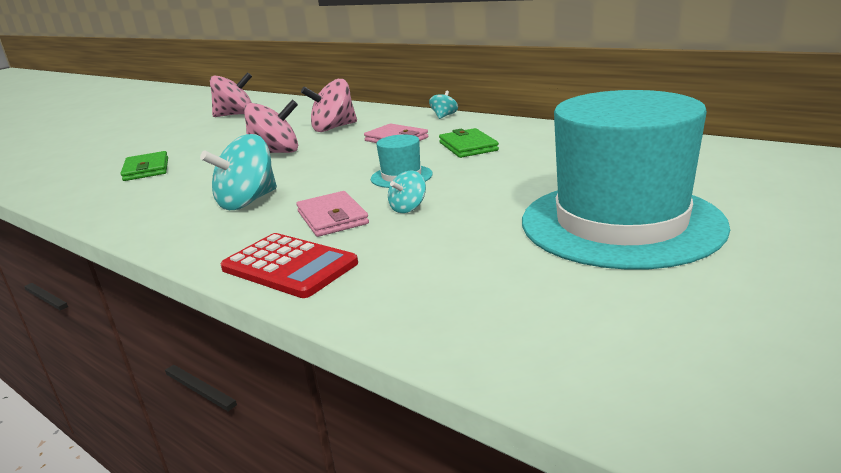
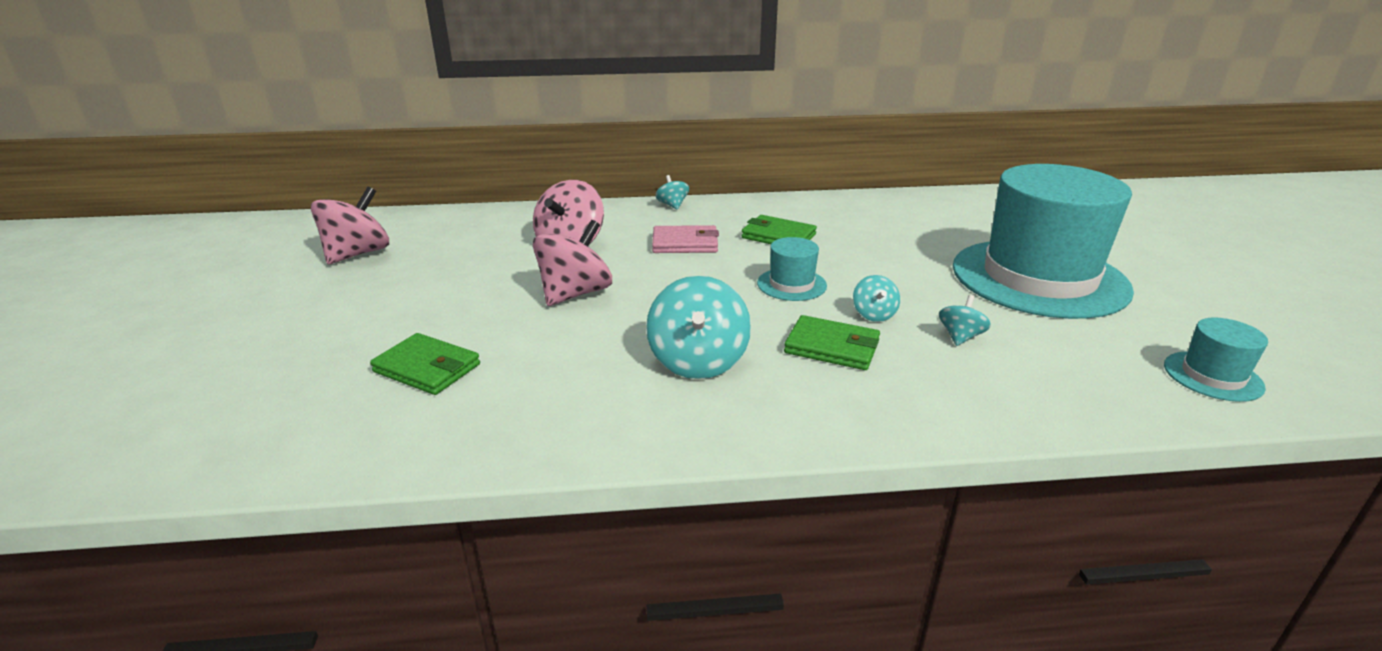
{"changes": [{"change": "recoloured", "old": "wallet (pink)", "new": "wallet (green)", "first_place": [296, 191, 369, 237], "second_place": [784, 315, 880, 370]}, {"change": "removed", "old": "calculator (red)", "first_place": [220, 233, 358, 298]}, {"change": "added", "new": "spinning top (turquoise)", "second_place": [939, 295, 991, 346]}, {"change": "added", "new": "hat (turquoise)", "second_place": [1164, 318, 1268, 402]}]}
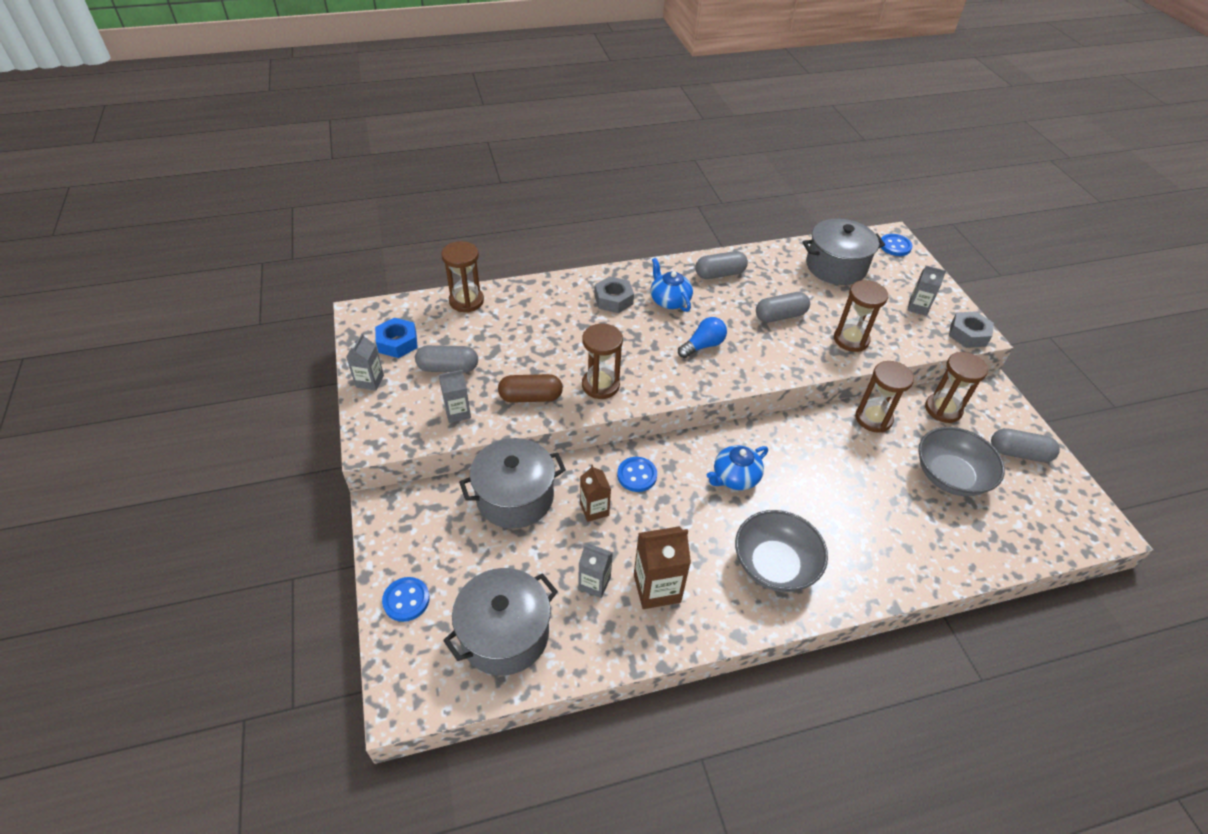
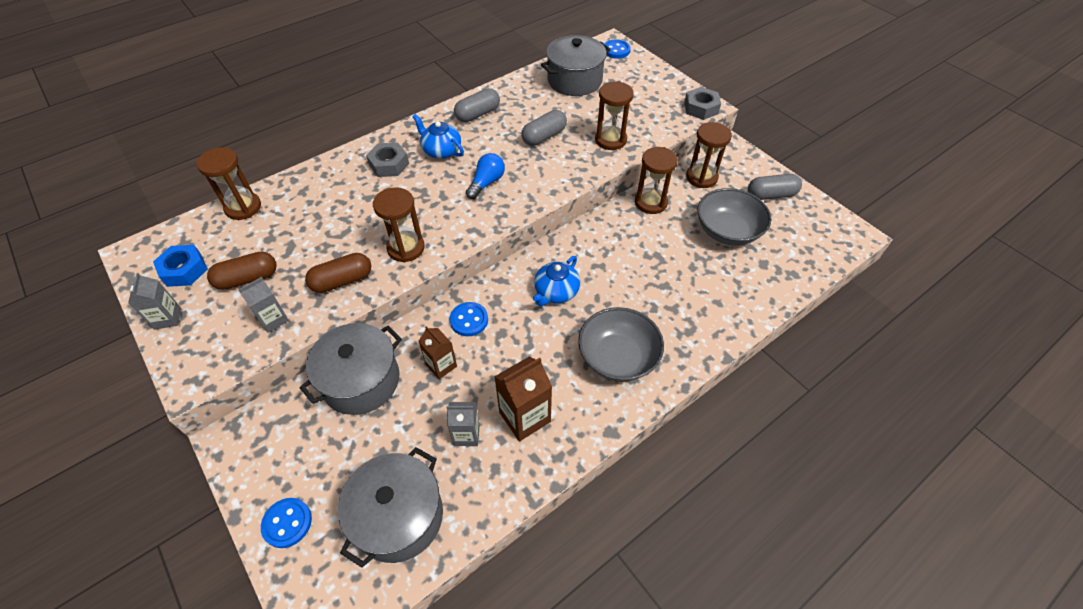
{"changes": [{"change": "removed", "old": "carton (grey)", "first_place": [907, 265, 946, 316]}, {"change": "recoloured", "old": "capsule (grey)", "new": "capsule (brown)", "first_place": [415, 345, 478, 373], "second_place": [207, 251, 277, 290]}]}
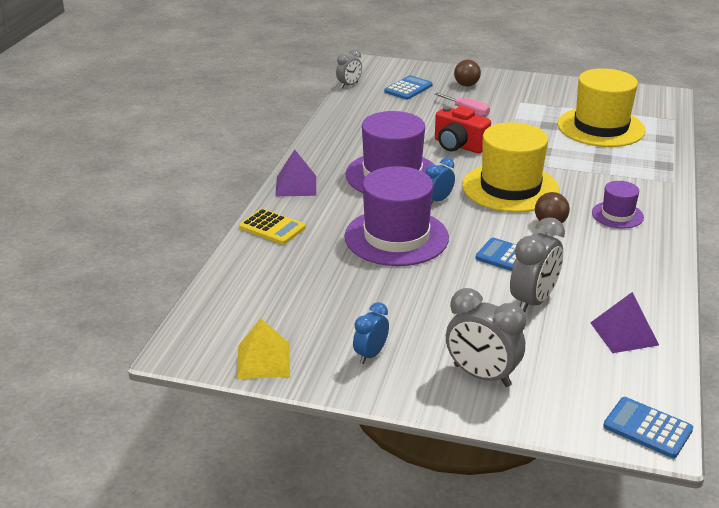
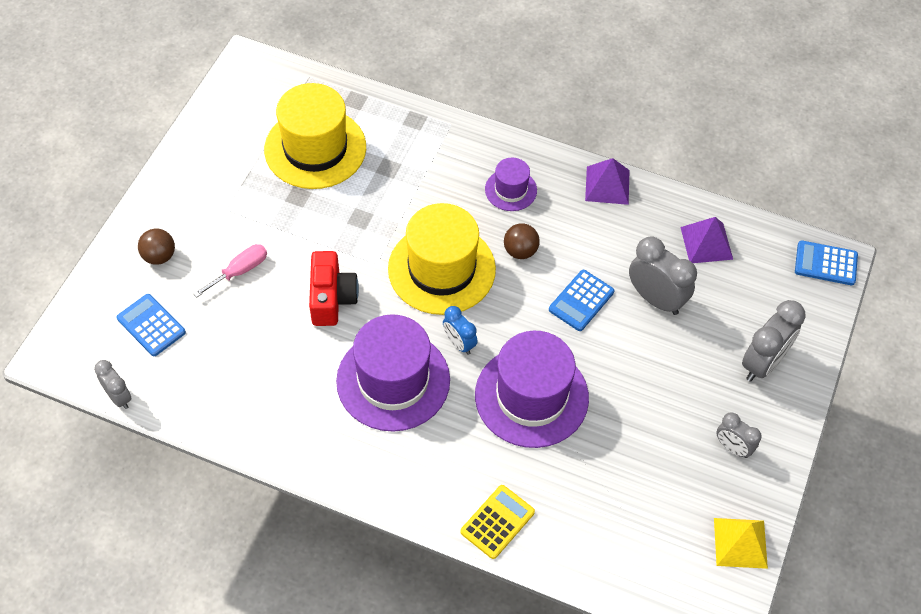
{"changes": [{"change": "turned", "old": "camera (red)", "first_place": [435, 106, 491, 153], "second_place": [309, 251, 359, 326], "degrees": -45}, {"change": "moved", "old": "pyramid (purple)", "first_place": [275, 149, 316, 196], "second_place": [585, 158, 630, 205]}, {"change": "recoloured", "old": "clock (blue)", "new": "clock (grey)", "first_place": [353, 302, 389, 364], "second_place": [716, 413, 762, 458]}, {"change": "turned", "old": "calculator (blue)", "first_place": [603, 397, 693, 458], "second_place": [795, 240, 858, 285], "degrees": 60}]}
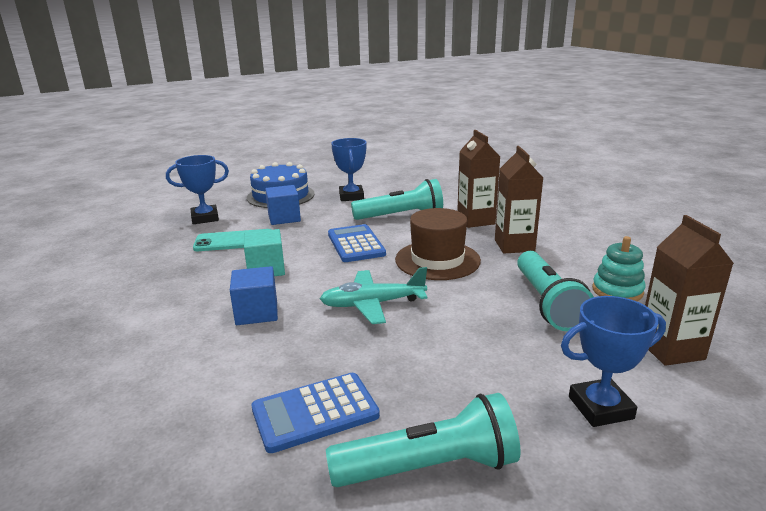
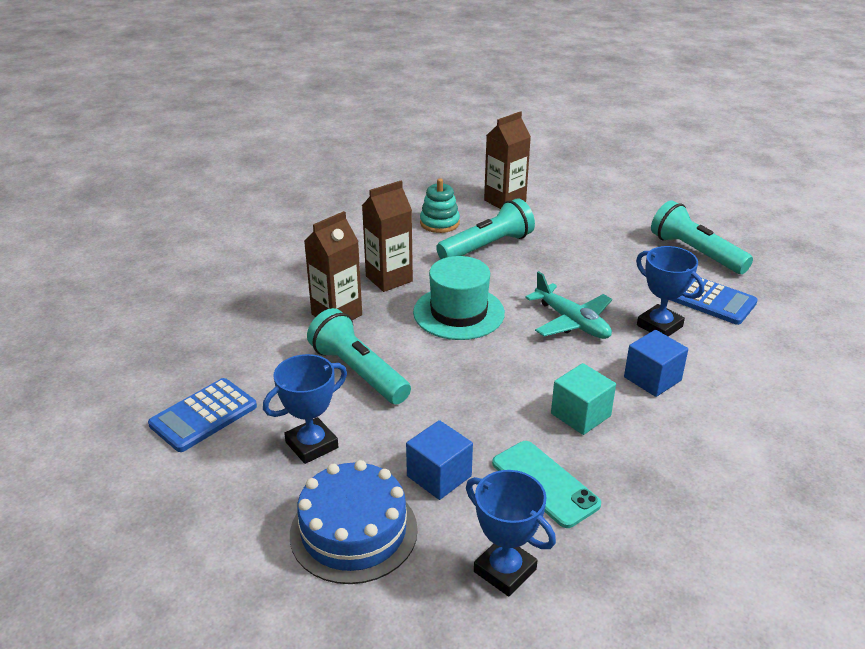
{"changes": [{"change": "recoloured", "old": "hat (brown)", "new": "hat (turquoise)", "first_place": [395, 208, 481, 280], "second_place": [413, 256, 505, 340]}, {"change": "moved", "old": "calculator (blue)", "first_place": [328, 224, 386, 262], "second_place": [148, 378, 257, 452]}, {"change": "moved", "old": "trophy (blue)", "first_place": [561, 296, 666, 427], "second_place": [636, 246, 704, 336]}]}
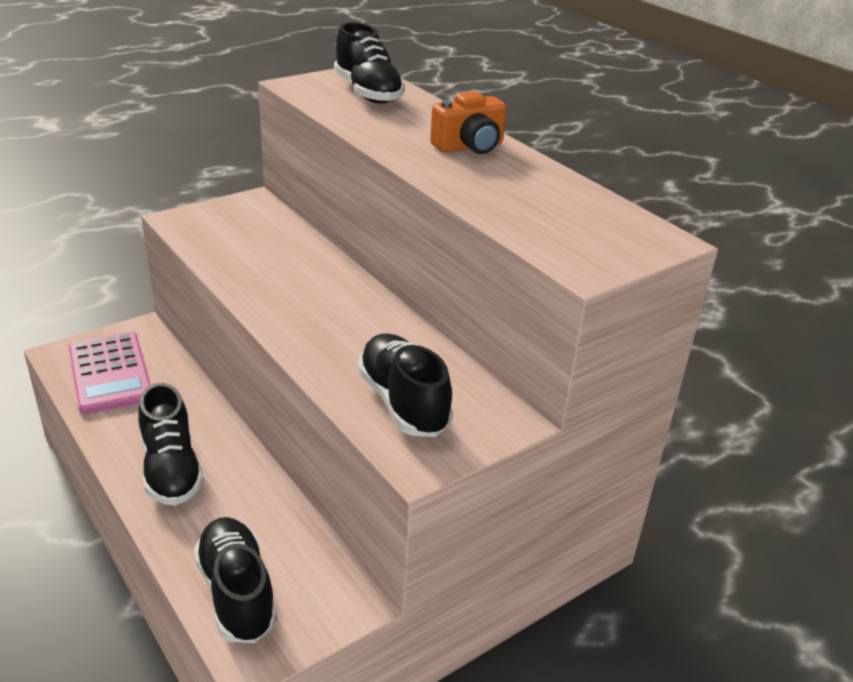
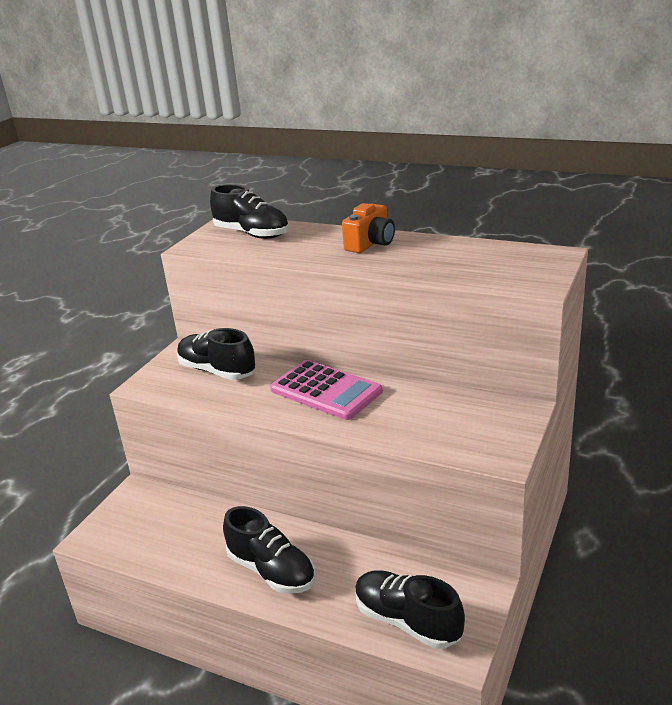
{"changes": [{"change": "moved", "old": "calculator (pink)", "first_place": [68, 332, 151, 414], "second_place": [270, 360, 383, 420]}, {"change": "moved", "old": "shoe (black)", "first_place": [358, 333, 453, 437], "second_place": [177, 328, 256, 380]}]}
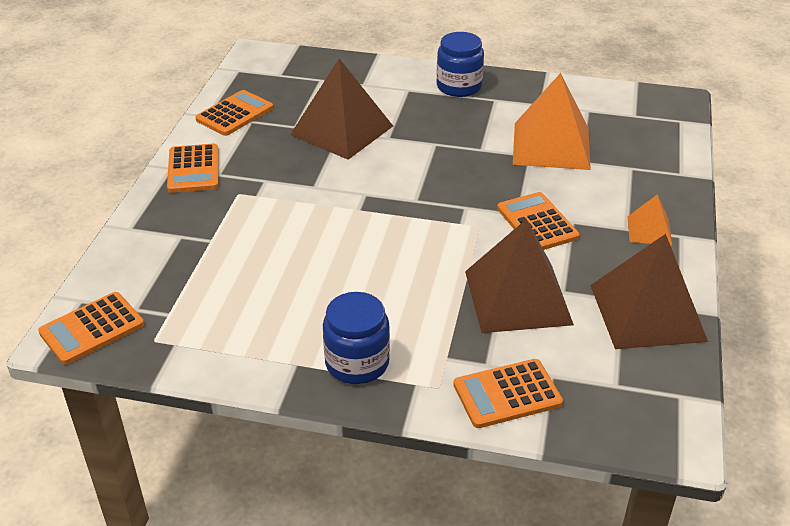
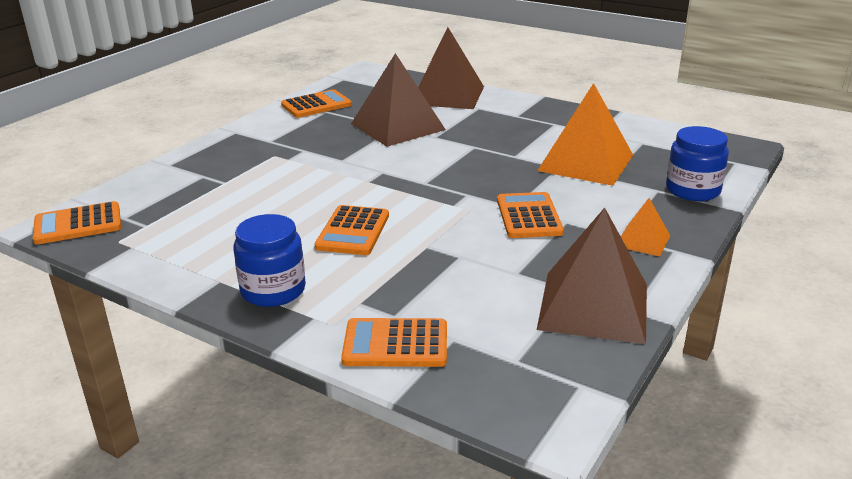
{"changes": [{"change": "moved", "old": "jar (blue)", "first_place": [436, 32, 484, 97], "second_place": [666, 126, 729, 201]}, {"change": "moved", "old": "calculator (orange)", "first_place": [167, 144, 219, 193], "second_place": [315, 205, 389, 255]}, {"change": "moved", "old": "pyramid (brown)", "first_place": [465, 219, 574, 333], "second_place": [418, 27, 484, 109]}]}
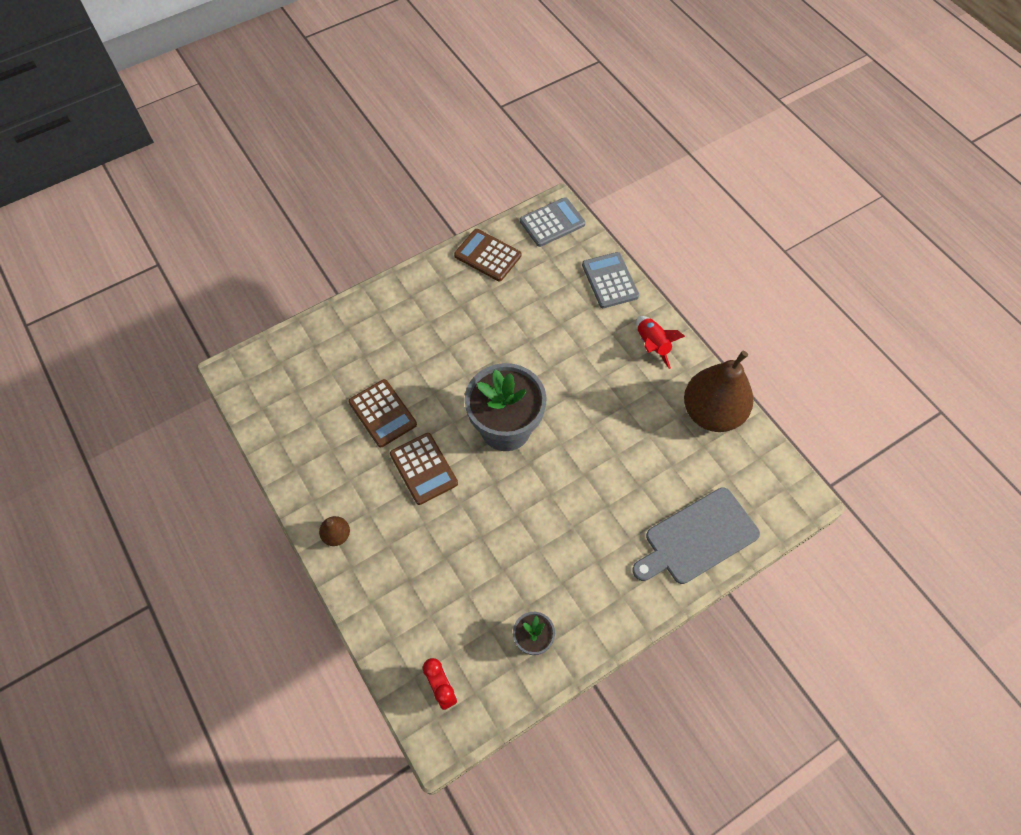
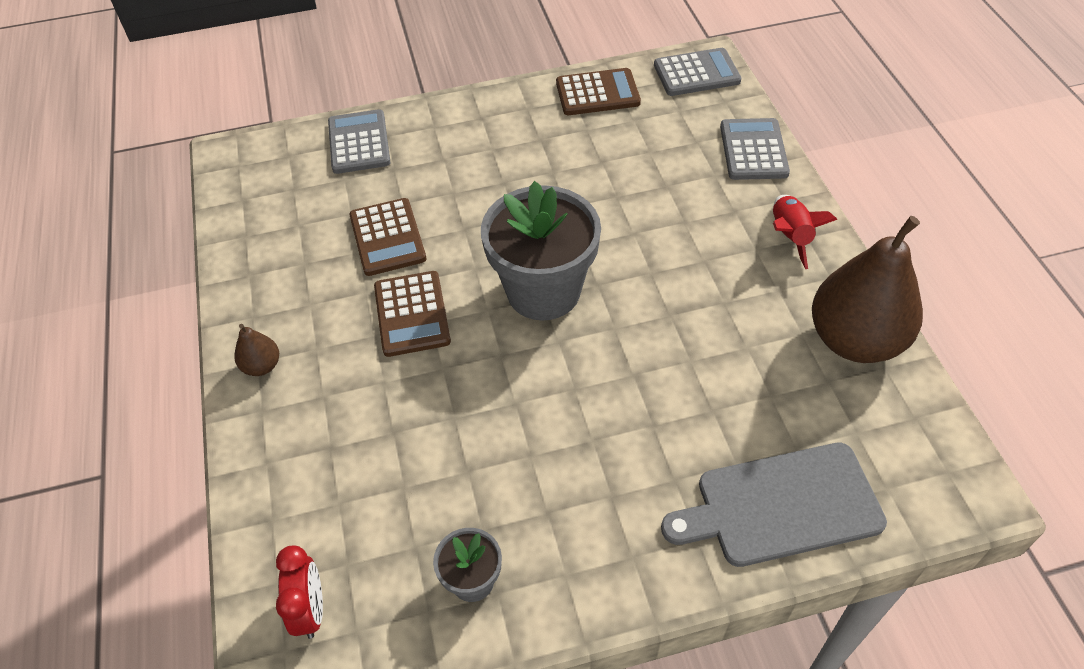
{"changes": [{"change": "turned", "old": "calculator (brown)", "first_place": [454, 229, 521, 281], "second_place": [556, 68, 641, 115], "degrees": 120}, {"change": "added", "new": "calculator (grey)", "second_place": [328, 109, 390, 174]}]}
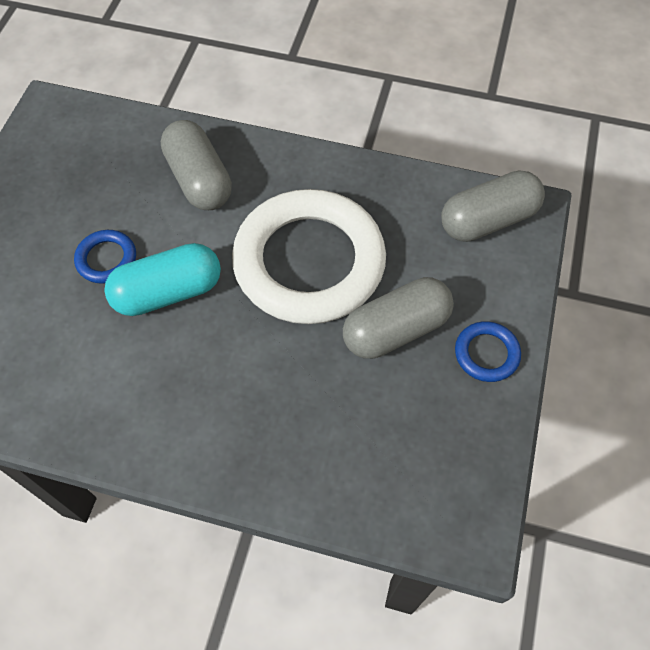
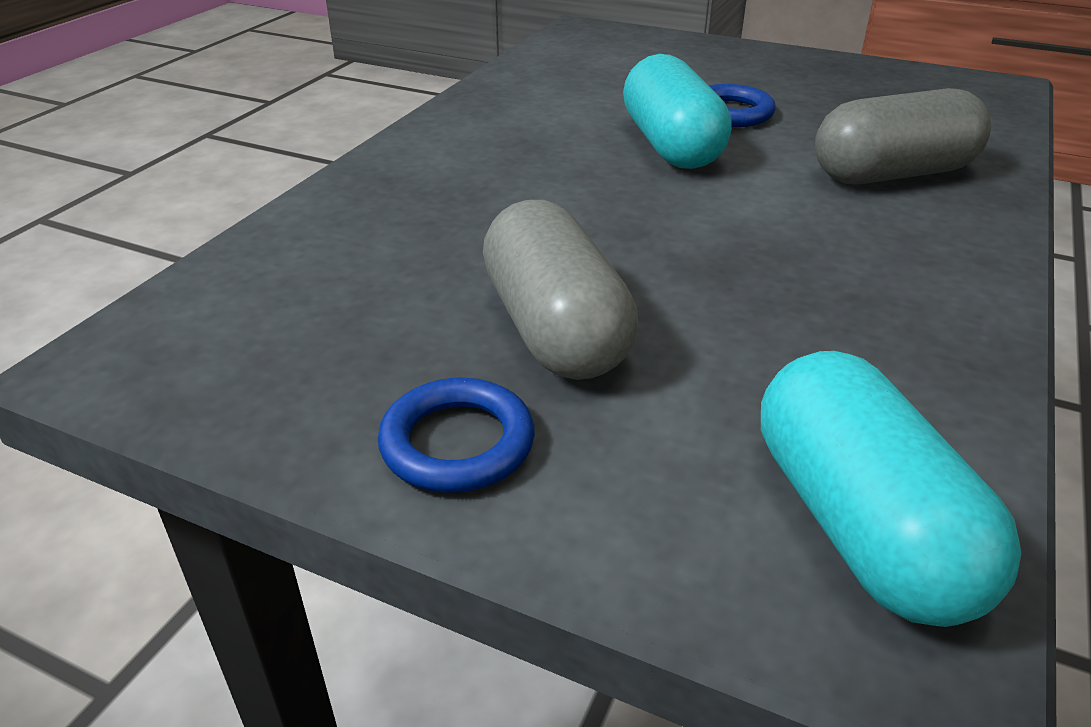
{"changes": [{"change": "recoloured", "old": "capsule (grey)", "new": "capsule (turquoise)", "first_place": [441, 170, 545, 242], "second_place": [761, 351, 1022, 627]}, {"change": "removed", "old": "ring (white)", "first_place": [232, 189, 386, 324]}]}
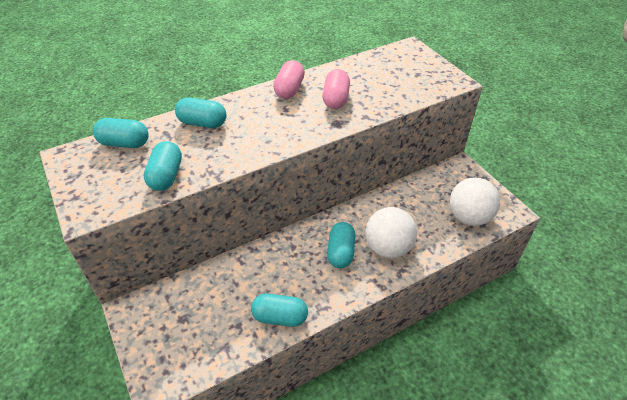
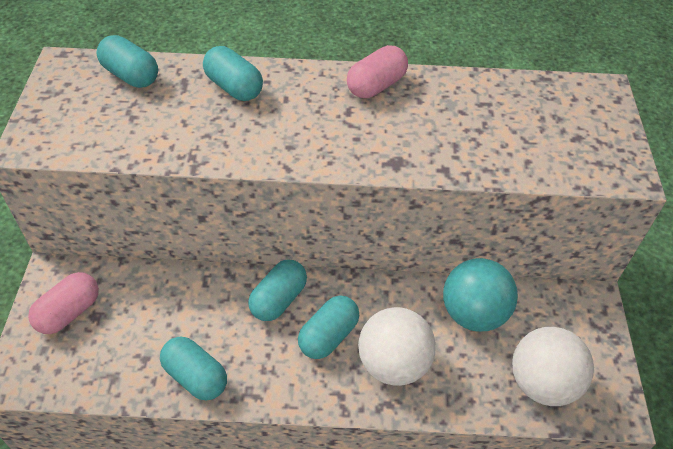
{"changes": [{"change": "moved", "old": "capsule (pink)", "first_place": [322, 69, 350, 109], "second_place": [28, 272, 99, 334]}, {"change": "moved", "old": "capsule (turquoise)", "first_place": [144, 141, 182, 191], "second_place": [248, 260, 307, 321]}, {"change": "added", "new": "ball (turquoise)", "second_place": [443, 258, 518, 332]}]}
